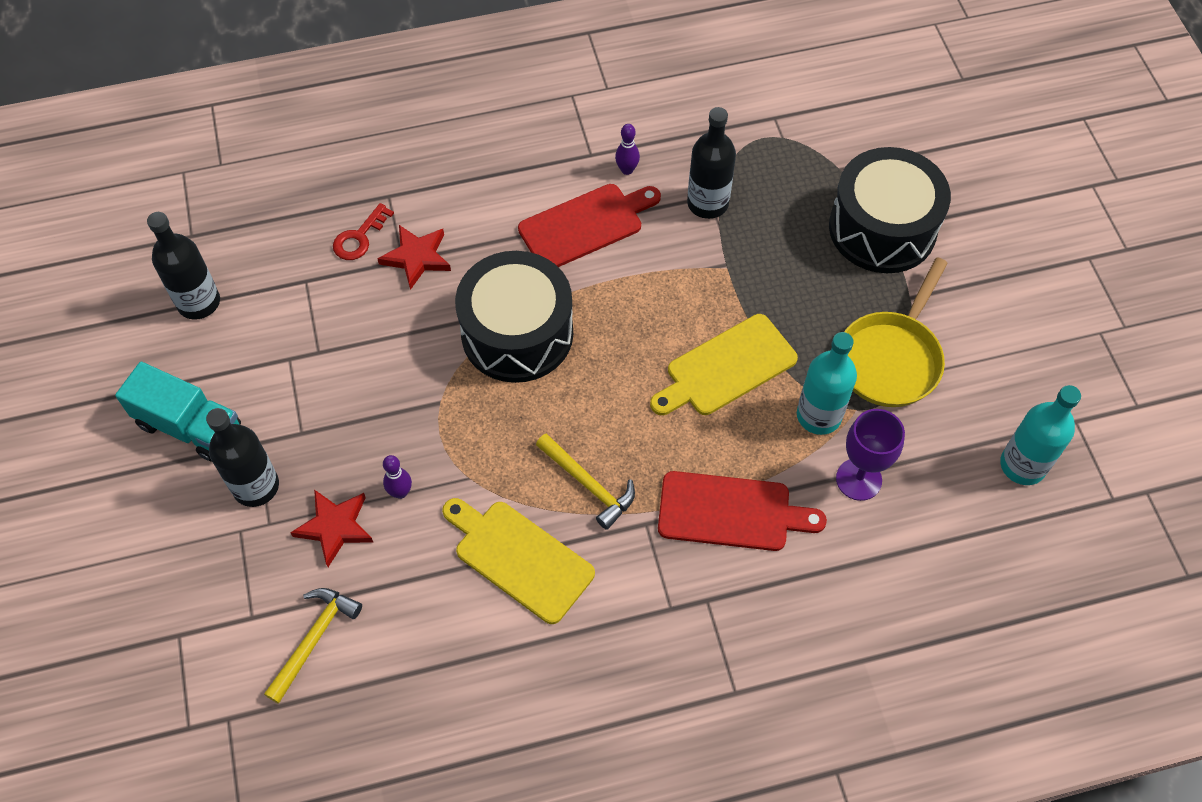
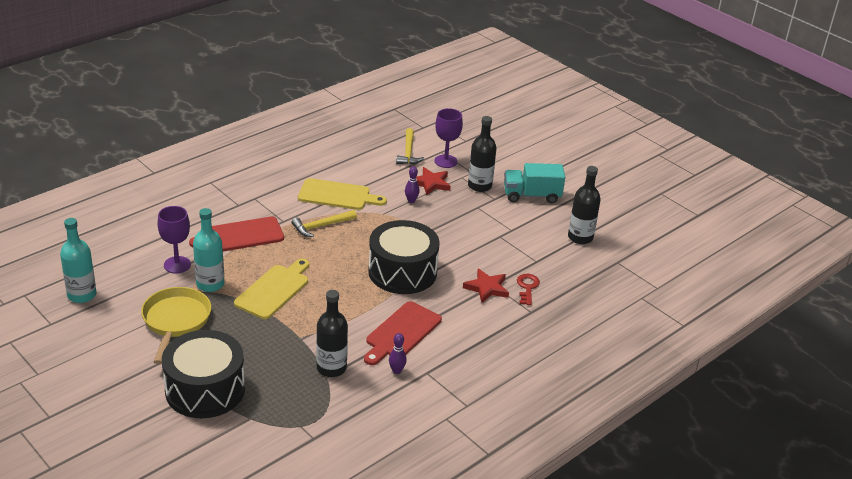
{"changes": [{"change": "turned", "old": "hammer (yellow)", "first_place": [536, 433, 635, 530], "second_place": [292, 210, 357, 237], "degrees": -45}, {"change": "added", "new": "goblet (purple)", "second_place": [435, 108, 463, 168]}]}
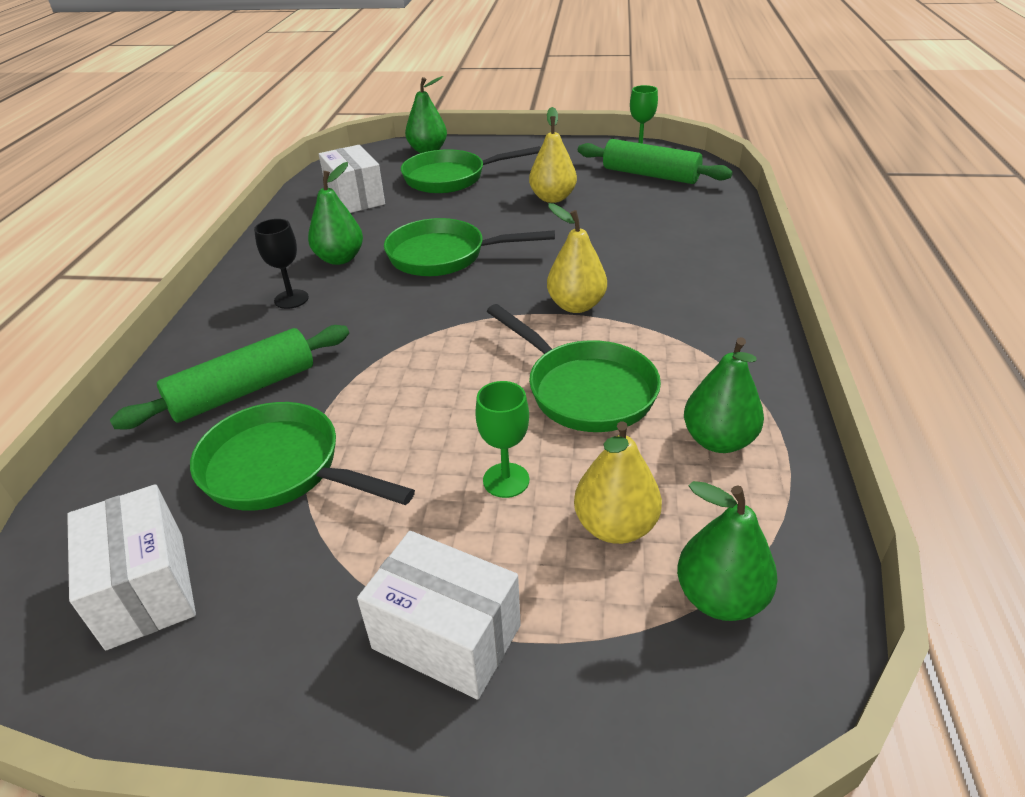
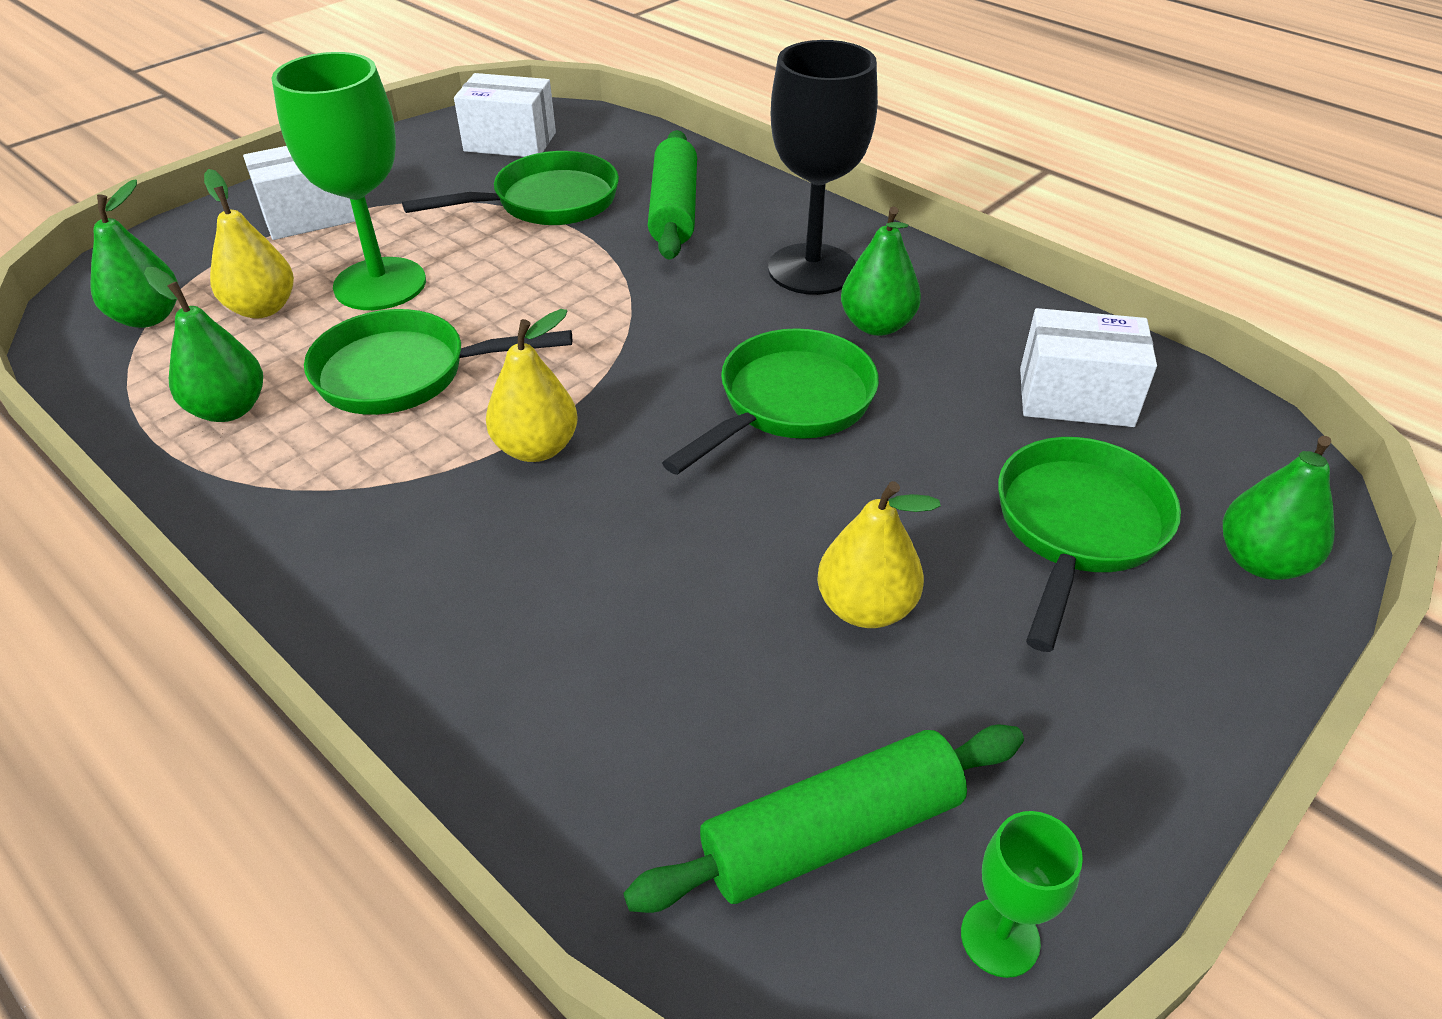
{"changes": [{"change": "resized", "old": "goblet (black)", "first_place": [254, 219, 309, 309], "second_place": [768, 40, 878, 295], "factor": 2.06}, {"change": "resized", "old": "goblet (green)", "first_place": [475, 381, 529, 498], "second_place": [272, 52, 426, 310], "factor": 2.06}]}
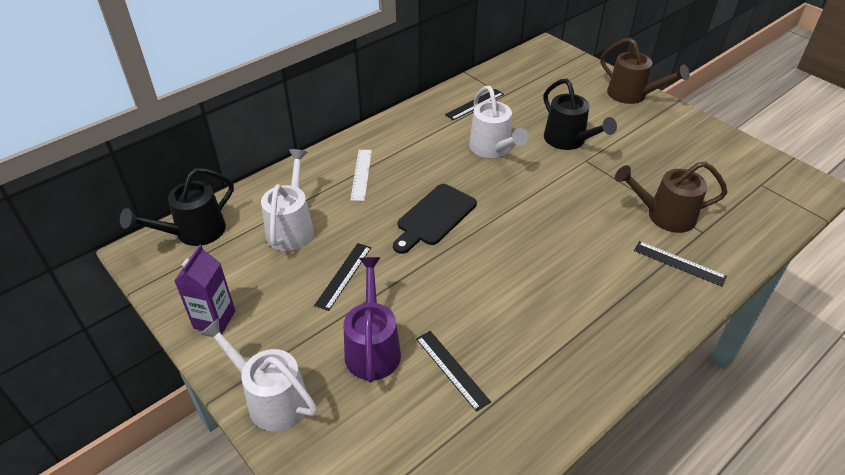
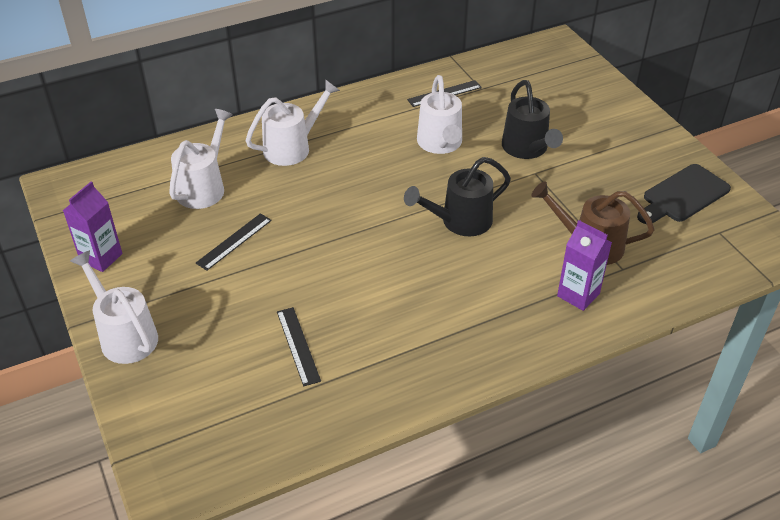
{"changes": [{"change": "removed", "old": "watering can (brown)", "first_place": [600, 38, 690, 104]}, {"change": "replaced", "old": "ruler (white)", "new": "watering can (white)", "first_place": [350, 150, 372, 201], "second_place": [246, 79, 340, 166]}, {"change": "moved", "old": "watering can (black)", "first_place": [120, 168, 234, 246], "second_place": [404, 157, 511, 236]}, {"change": "moved", "old": "cutting board (black)", "first_place": [393, 184, 477, 254], "second_place": [637, 164, 731, 224]}, {"change": "replaced", "old": "ruler (black)", "new": "carton (purple)", "first_place": [634, 241, 727, 287], "second_place": [557, 220, 612, 311]}, {"change": "removed", "old": "watering can (purple)", "first_place": [343, 257, 401, 382]}]}
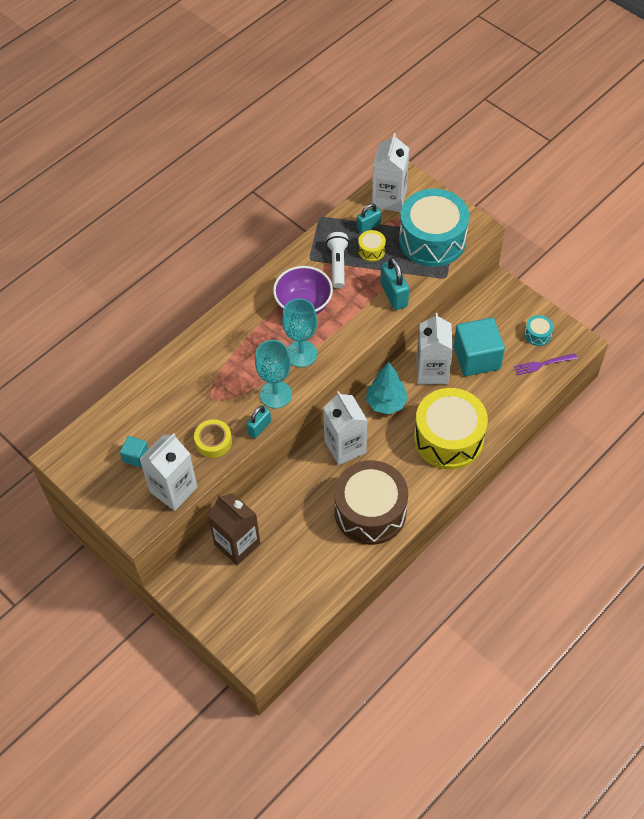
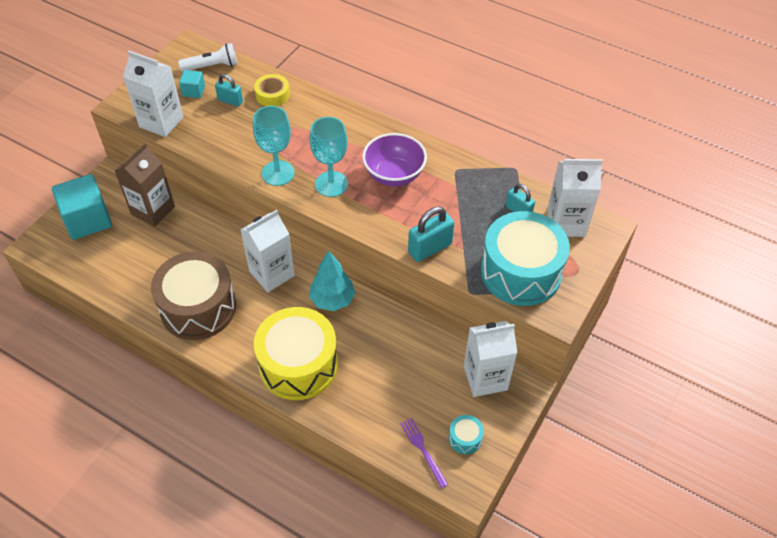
{"changes": [{"change": "removed", "old": "drum (yellow)", "first_place": [358, 230, 386, 262]}, {"change": "moved", "old": "flashlight (white)", "first_place": [326, 232, 349, 289], "second_place": [178, 43, 238, 72]}, {"change": "moved", "old": "carton (white)", "first_place": [416, 313, 453, 384], "second_place": [464, 321, 518, 397]}, {"change": "moved", "old": "cube (turquoise)", "first_place": [454, 318, 505, 376], "second_place": [52, 174, 112, 240]}, {"change": "moved", "old": "padlock (turquoise)", "first_place": [246, 406, 271, 438], "second_place": [215, 74, 243, 107]}, {"change": "moved", "old": "tape (yellow)", "first_place": [194, 419, 232, 458], "second_place": [254, 74, 290, 106]}]}
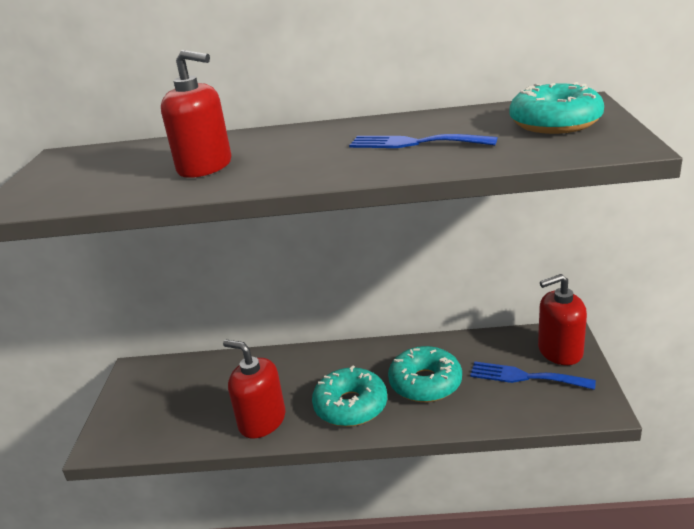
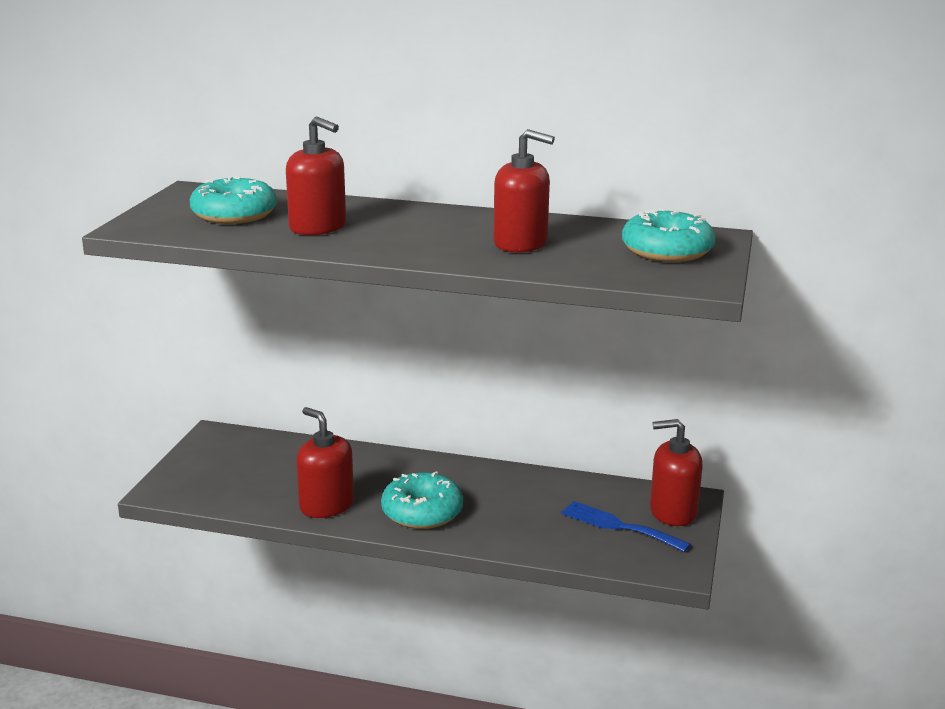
{"changes": [{"change": "replaced", "old": "fork (blue)", "new": "soap dispenser (red)", "first_place": [349, 134, 497, 148], "second_place": [493, 129, 555, 252]}, {"change": "moved", "old": "donut (turquoise)", "first_place": [388, 346, 462, 402], "second_place": [190, 177, 277, 224]}]}
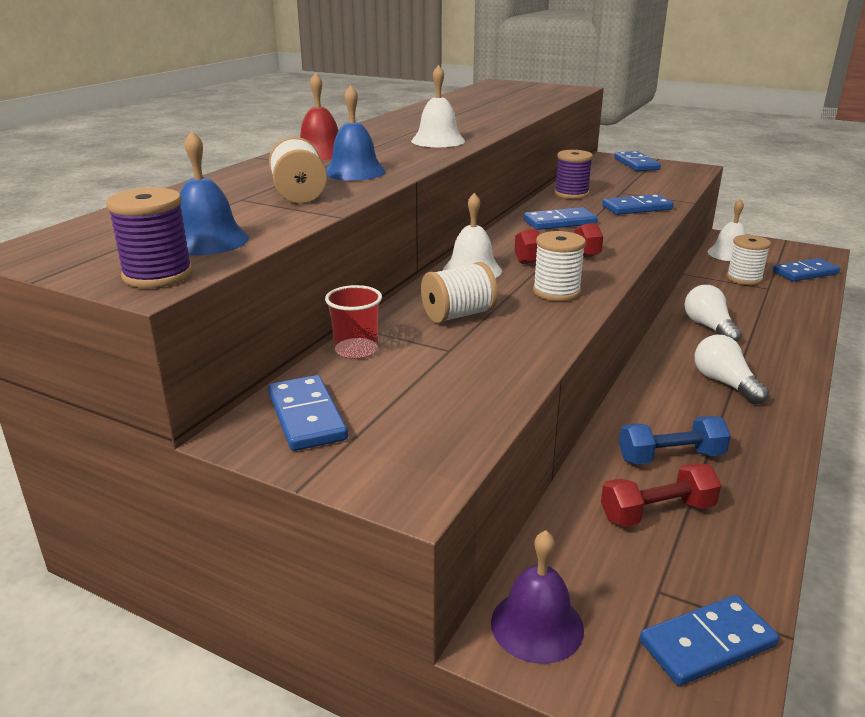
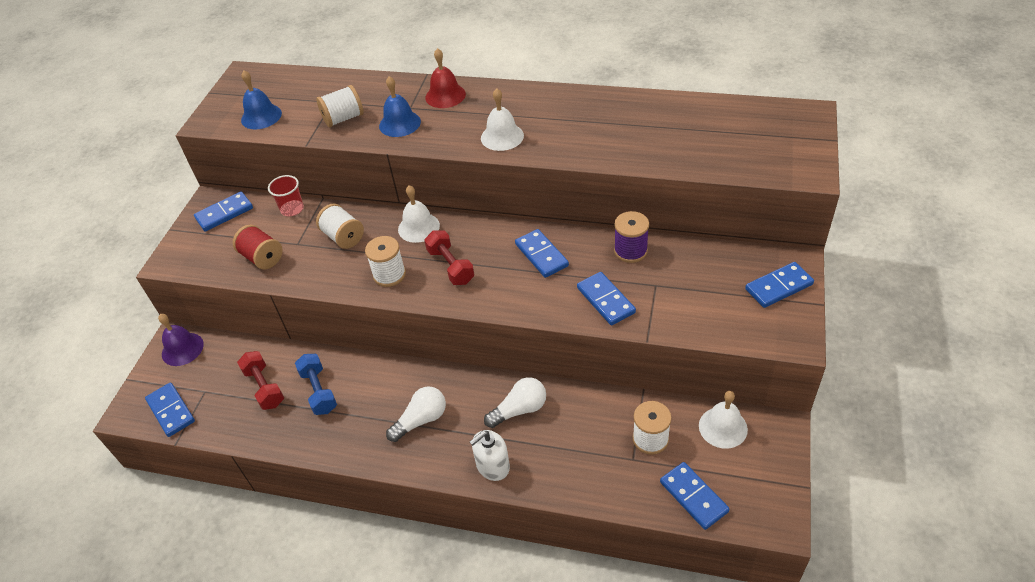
{"changes": [{"change": "removed", "old": "spool (purple)", "first_place": [106, 188, 193, 288]}, {"change": "added", "new": "spool (red)", "second_place": [233, 225, 283, 269]}, {"change": "added", "new": "soap dispenser (white)", "second_place": [470, 430, 510, 481]}]}
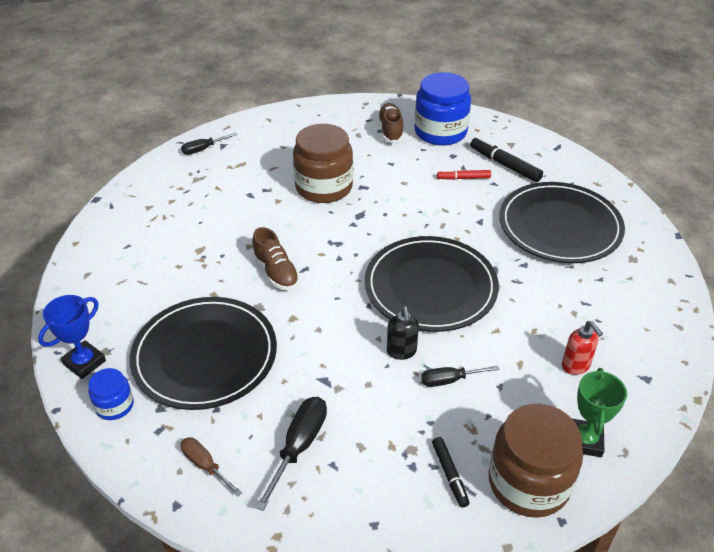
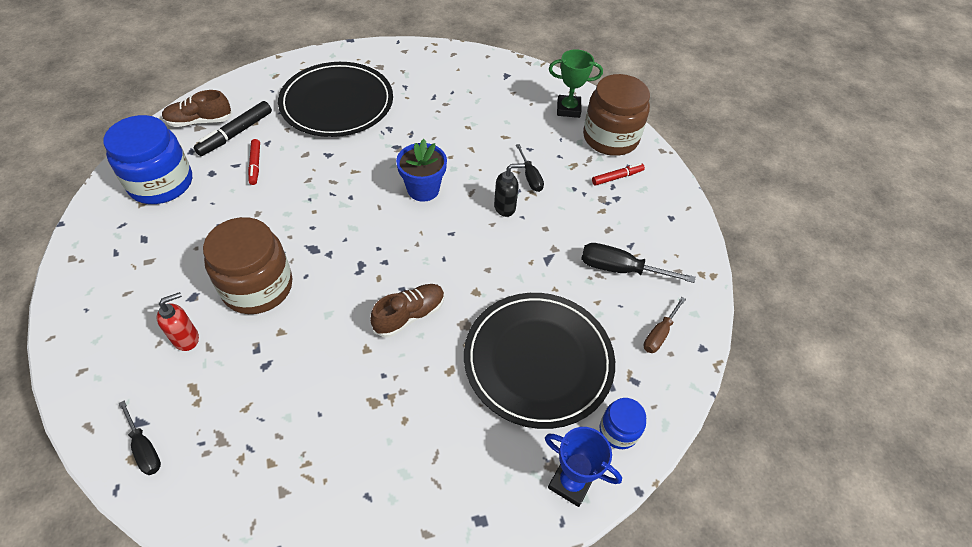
{"changes": [{"change": "moved", "old": "shoe (brown)", "first_place": [378, 103, 404, 143], "second_place": [162, 90, 233, 127]}, {"change": "replaced", "old": "plate (black)", "new": "flower pot (blue)", "first_place": [365, 236, 499, 332], "second_place": [396, 139, 447, 202]}, {"change": "moved", "old": "soap dispenser (red)", "first_place": [562, 321, 603, 375], "second_place": [157, 292, 199, 351]}, {"change": "recoloured", "old": "marker (black)", "new": "marker (red)", "first_place": [432, 437, 470, 508], "second_place": [592, 163, 645, 186]}]}
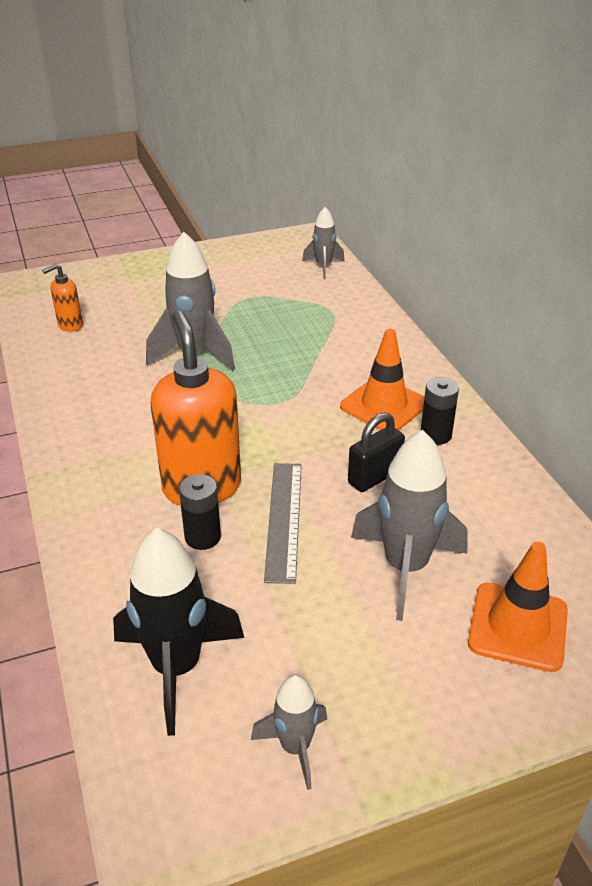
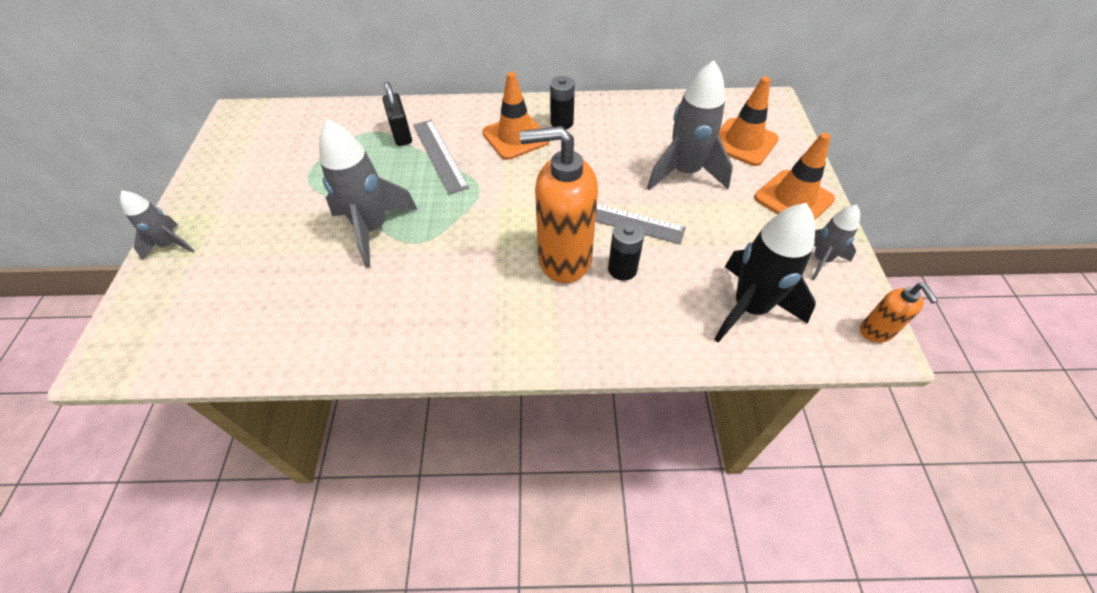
{"changes": [{"change": "moved", "old": "rocket (grey)", "first_place": [302, 207, 345, 279], "second_place": [120, 190, 194, 260]}, {"change": "moved", "old": "soap dispenser (orange)", "first_place": [42, 264, 83, 332], "second_place": [860, 283, 938, 343]}, {"change": "moved", "old": "padlock (black)", "first_place": [348, 413, 405, 492], "second_place": [382, 82, 412, 146]}, {"change": "added", "new": "ruler (grey)", "second_place": [413, 120, 469, 195]}, {"change": "added", "new": "traffic cone (orange)", "second_place": [755, 133, 835, 220]}]}
